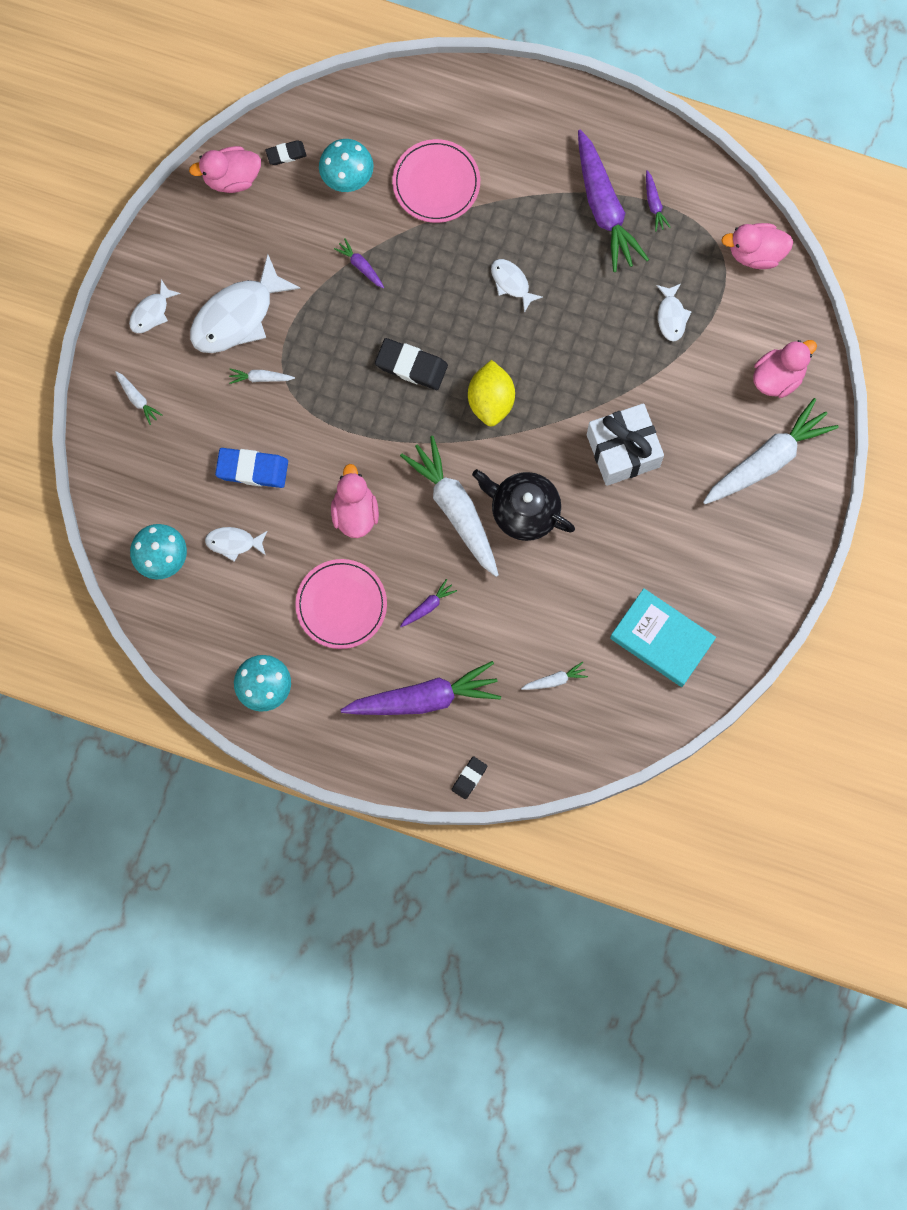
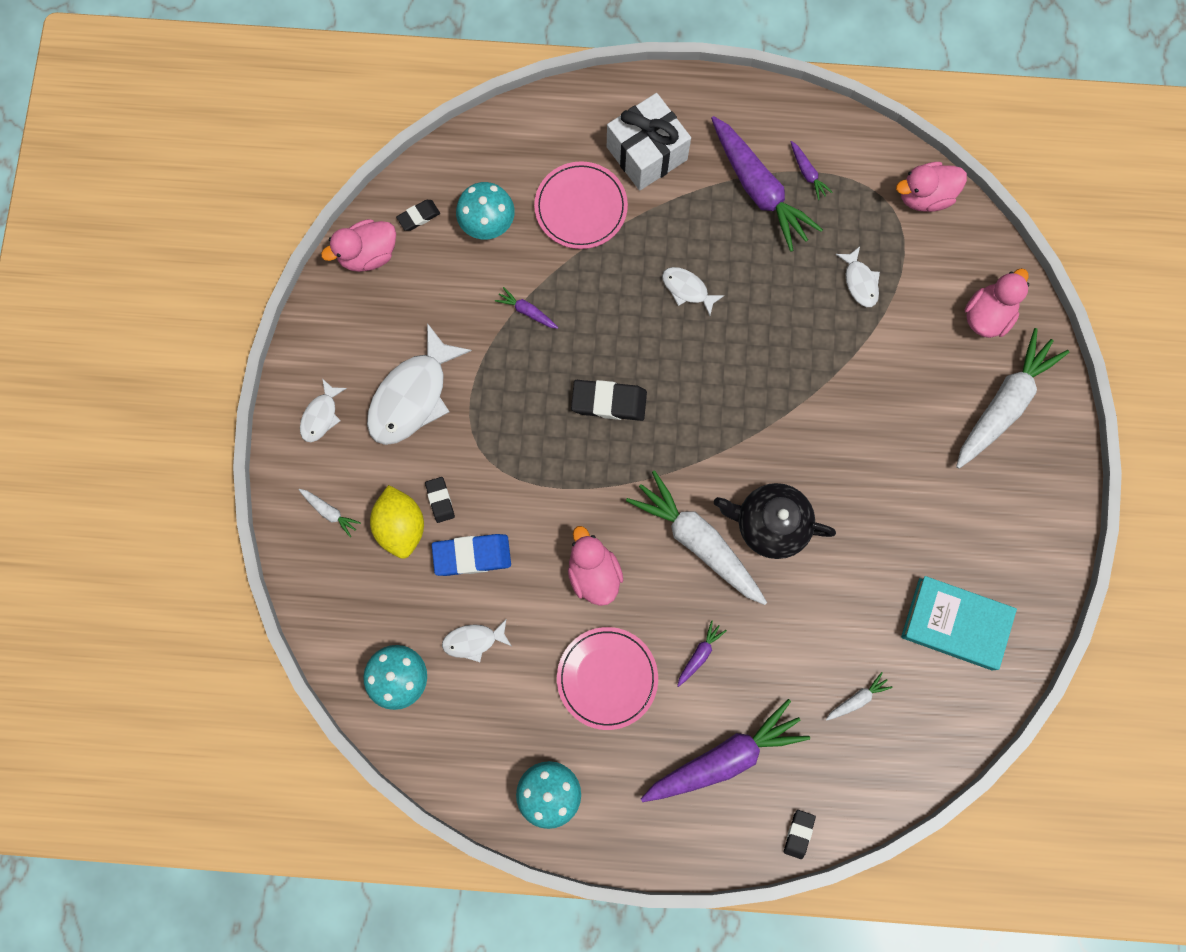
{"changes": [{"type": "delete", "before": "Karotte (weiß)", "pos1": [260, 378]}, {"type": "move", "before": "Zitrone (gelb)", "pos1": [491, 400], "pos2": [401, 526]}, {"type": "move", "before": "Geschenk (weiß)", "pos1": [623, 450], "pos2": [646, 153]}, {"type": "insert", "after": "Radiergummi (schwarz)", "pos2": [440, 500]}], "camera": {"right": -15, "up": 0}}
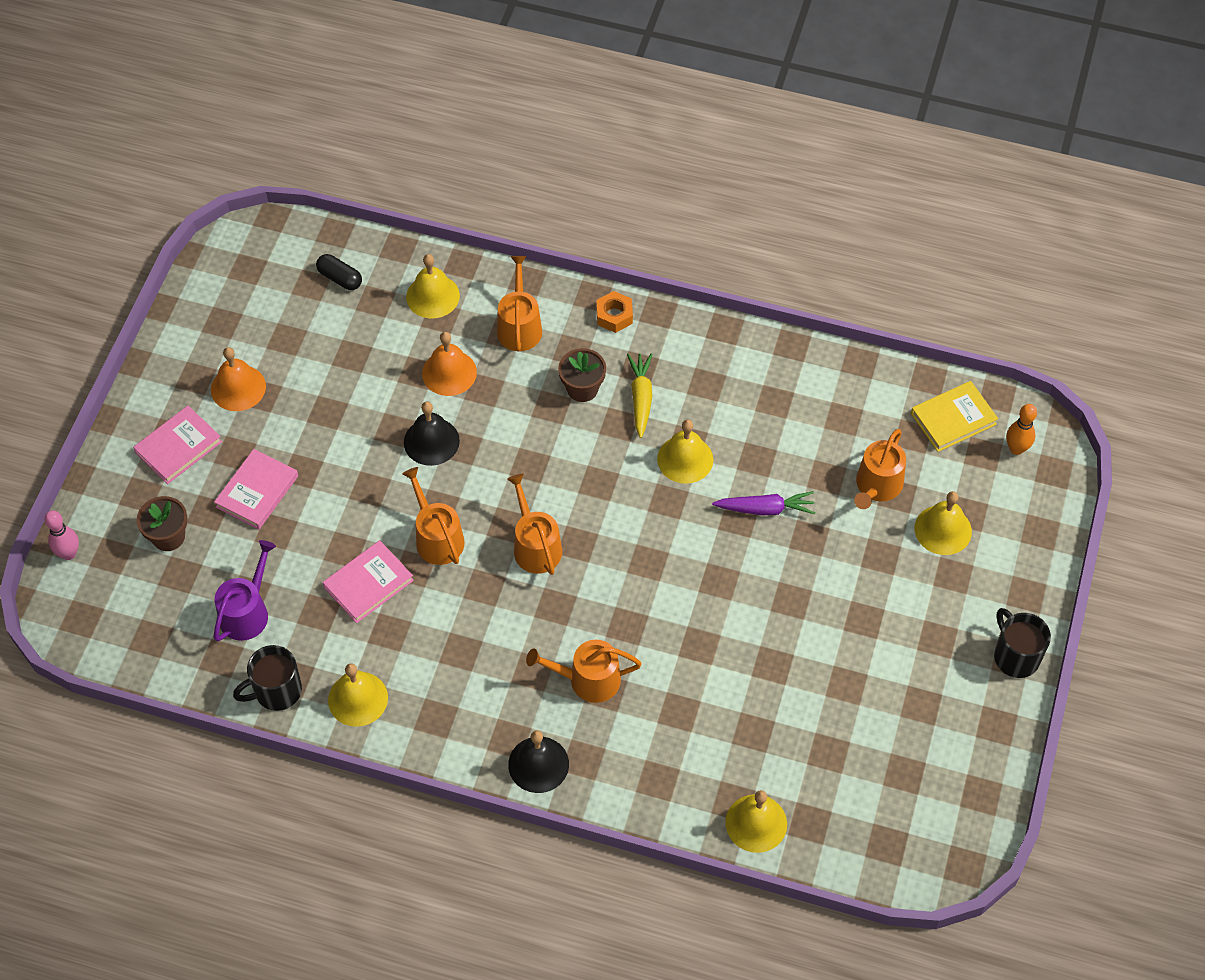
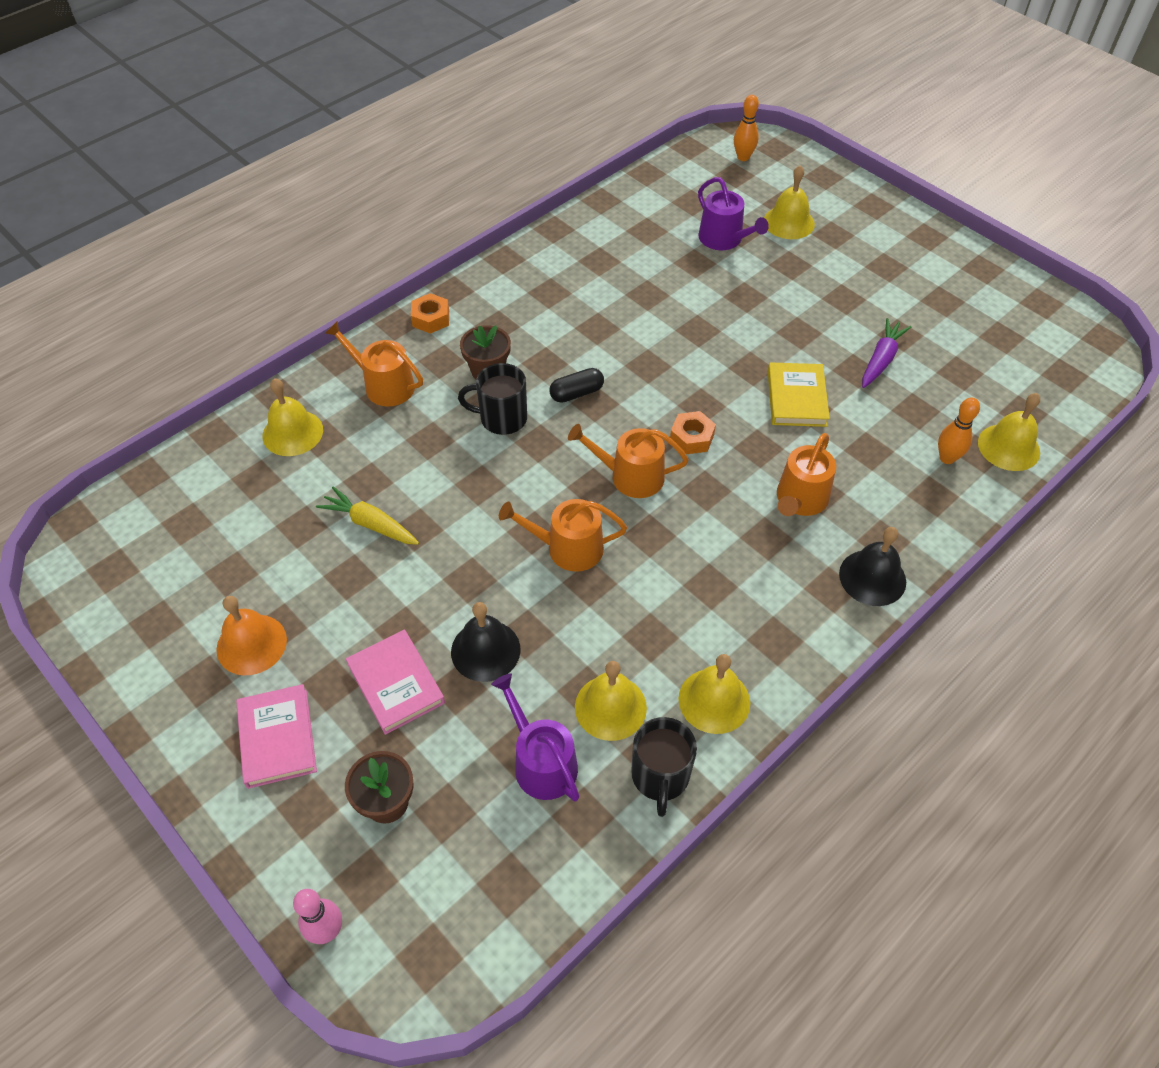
{"changes": [{"type": "move", "before": "Kapsel (schwarz)", "pos1": [340, 278], "pos2": [576, 393]}, {"type": "delete", "before": "Buch (rosa)", "pos1": [368, 584]}, {"type": "move", "before": "Glocke (schwarz)", "pos1": [431, 441], "pos2": [485, 650]}, {"type": "delete", "before": "Glocke (orange)", "pos1": [449, 372]}, {"type": "move", "before": "Karotte (gelb)", "pos1": [641, 398], "pos2": [370, 524]}, {"type": "move", "before": "Glocke (gelb)", "pos1": [685, 459], "pos2": [610, 707]}, {"type": "move", "before": "Karotte (lila)", "pos1": [765, 509], "pos2": [881, 359]}, {"type": "recolor", "before": "Gießkanne (orange)", "after": "Gießkanne (lila)", "pos1": [877, 486], "pos2": [724, 239]}, {"type": "move", "before": "Buch (gelb)", "pos1": [953, 419], "pos2": [796, 398]}, {"type": "move", "before": "Tasse (schwarz)", "pos1": [1015, 656], "pos2": [502, 418]}, {"type": "insert", "after": "Sechskantmutter (orange)", "pos2": [691, 438]}, {"type": "insert", "after": "Bowlingkegel (orange)", "pos2": [947, 458]}], "camera": {"right": -60, "up": -5}}
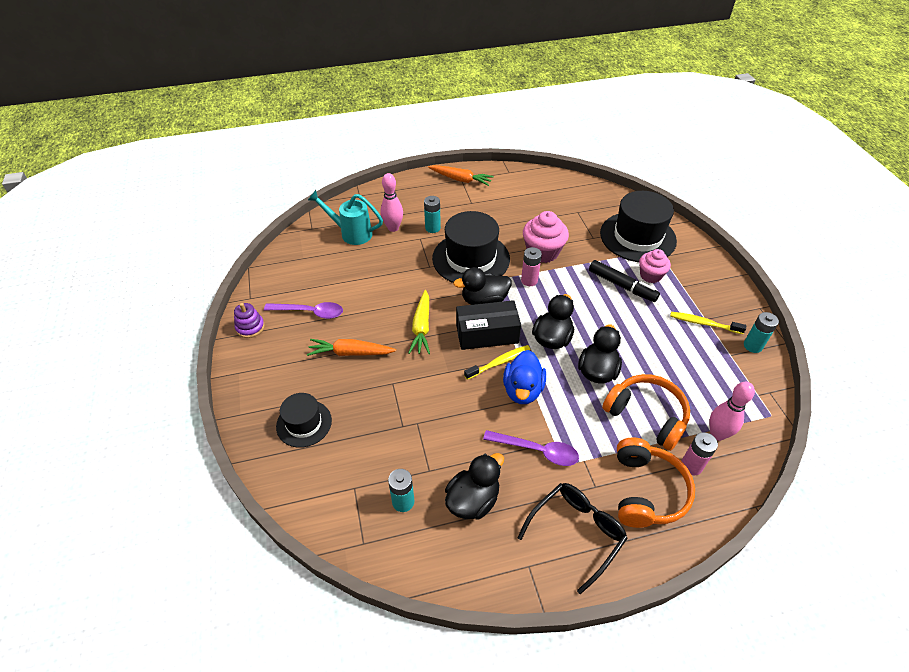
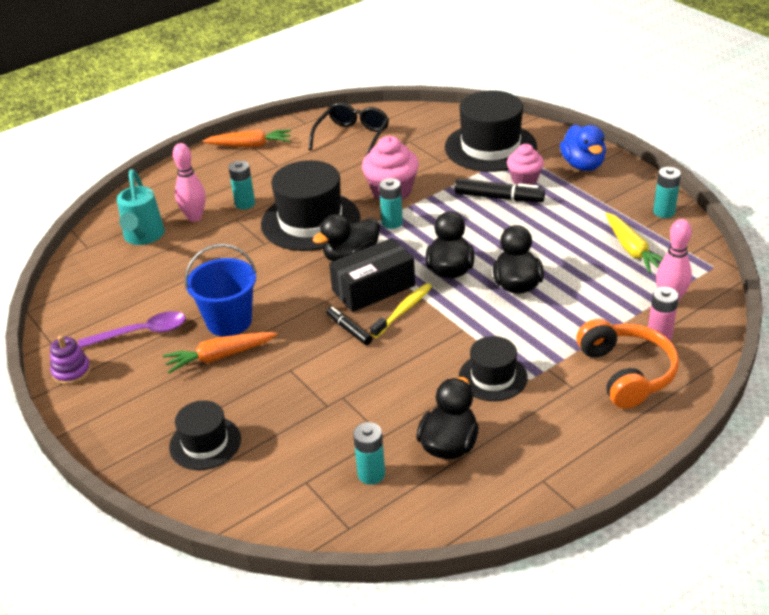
{"changes": [{"type": "rotate", "before": "Gießkanne (türkis)", "pos1": [351, 233], "pos2": [143, 237], "turn": -90}, {"type": "move", "before": "Karotte (gelb)", "pos1": [421, 327], "pos2": [632, 250]}, {"type": "replace", "before": "Löffel (lila)", "after": "Hut (schwarz)", "pos1": [537, 451], "pos2": [493, 377]}, {"type": "move", "before": "Ente (blau)", "pos1": [522, 390], "pos2": [583, 165]}, {"type": "move", "before": "Brille (schwarz)", "pos1": [576, 533], "pos2": [352, 137]}, {"type": "recolor", "before": "Batterie (rosa)", "after": "Batterie (türkis)", "pos1": [529, 280], "pos2": [392, 223]}, {"type": "delete", "before": "Kopfhörer (orange)", "pos1": [646, 415]}, {"type": "delete", "before": "Zahnbürste (gelb)", "pos1": [703, 323]}, {"type": "insert", "after": "Eimer (blau)", "pos2": [229, 321]}, {"type": "insert", "after": "Filzstift (schwarz)", "pos2": [349, 330]}], "camera": {"right": -20, "up": -10}}
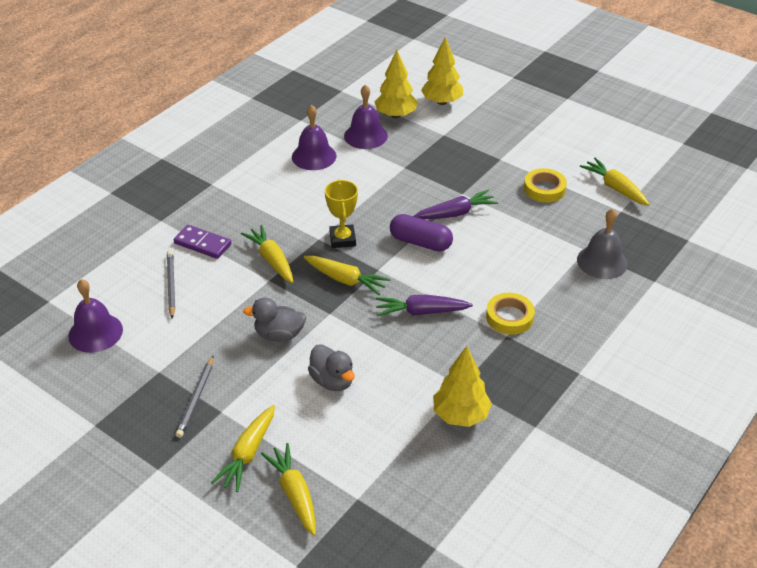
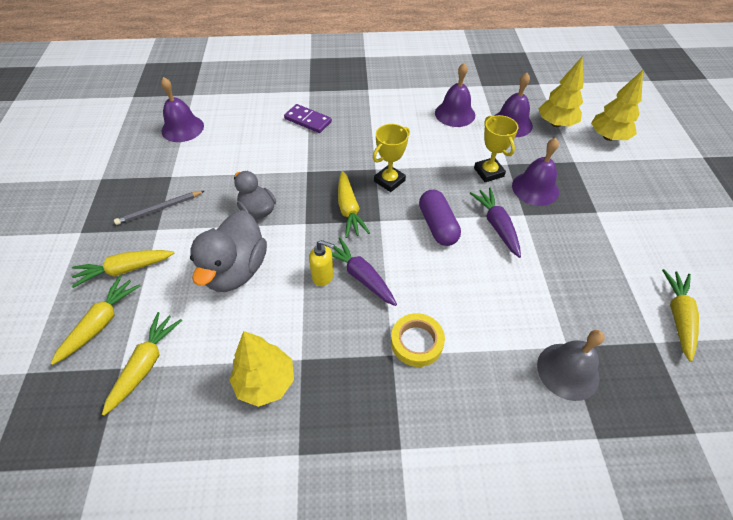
{"changes": [{"type": "delete", "before": "Bleistift (grau)", "pos1": [171, 285]}, {"type": "rotate", "before": "Dominostein (lila)", "pos1": [203, 244], "pos2": [308, 120], "turn": -45}, {"type": "move", "before": "Karotte (gelb)", "pos1": [271, 260], "pos2": [146, 364]}, {"type": "resize", "before": "Ente (grau)", "pos1": [332, 381], "pos2": [236, 270], "scale": 1.62}, {"type": "rotate", "before": "Karotte (lila)", "pos1": [456, 213], "pos2": [496, 225], "turn": -135}, {"type": "delete", "before": "Klebeband (gelb)", "pos1": [544, 189]}, {"type": "insert", "after": "Seifenspender (gelb)", "pos2": [323, 276]}, {"type": "insert", "after": "Pokal (gelb)", "pos2": [488, 172]}, {"type": "insert", "after": "Glocke (lila)", "pos2": [535, 188]}], "camera": {"right": 50, "up": 10}}
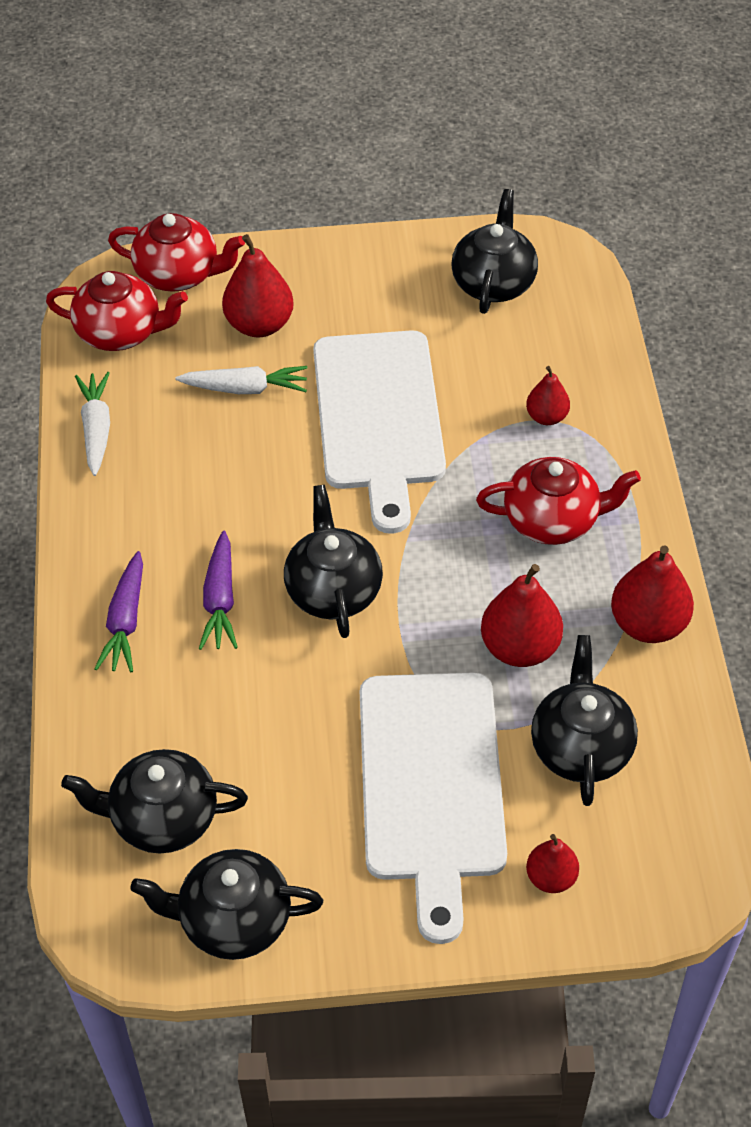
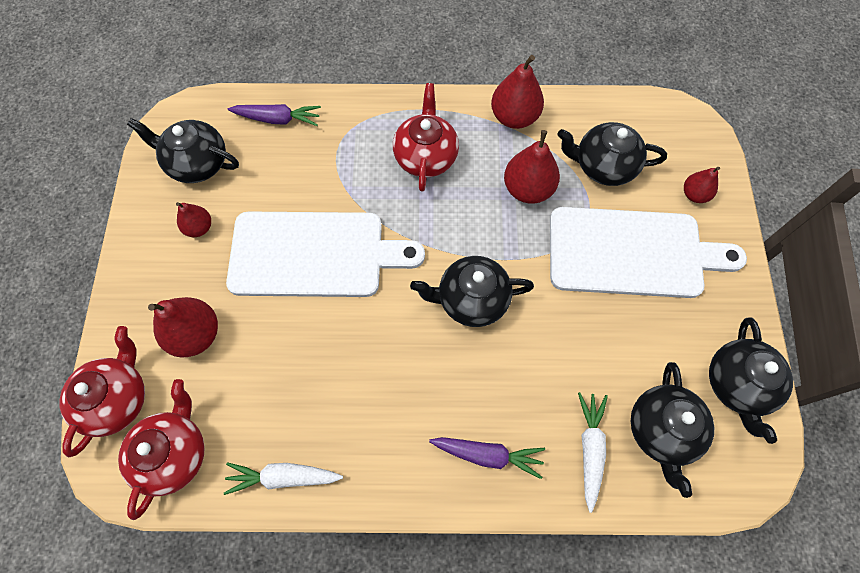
{"changes": [{"type": "move", "before": "Karotte (weiß)", "pos1": [245, 388], "pos2": [590, 449]}, {"type": "move", "before": "Karotte (lila)", "pos1": [220, 600], "pos2": [277, 119]}, {"type": "move", "before": "Birne (rot)", "pos1": [546, 417], "pos2": [199, 228]}], "camera": {"right": -85, "up": 15}}
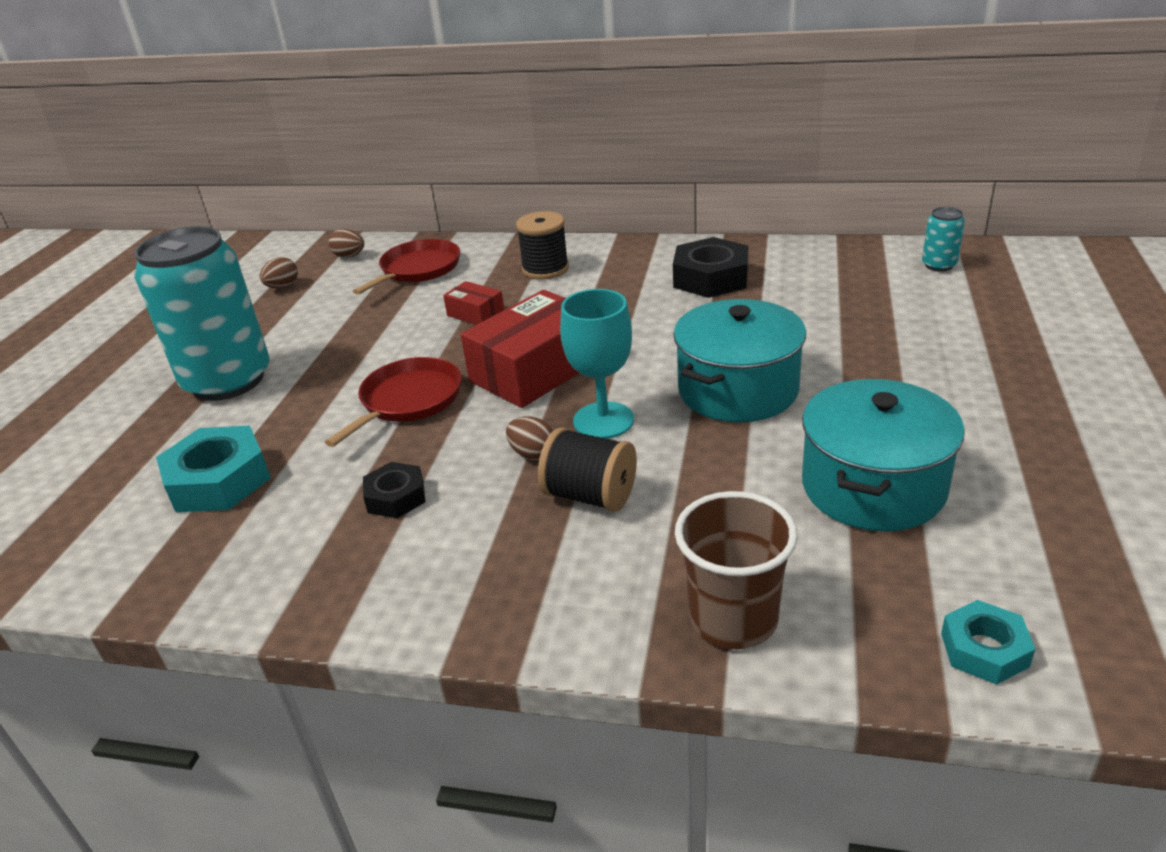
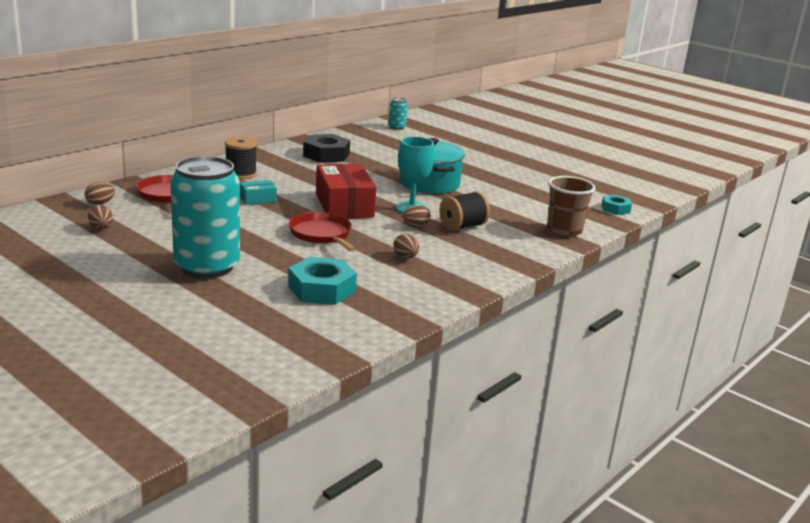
{"changes": [{"type": "replace", "before": "Sechskantmutter (schwarz)", "after": "Ei (braun)", "pos1": [396, 497], "pos2": [405, 257]}, {"type": "recolor", "before": "Schachtel (rot)", "after": "Schachtel (türkis)", "pos1": [475, 314], "pos2": [258, 199]}, {"type": "delete", "before": "Kochtopf (türkis)", "pos1": [873, 486]}], "camera": {"right": -65, "up": -10}}
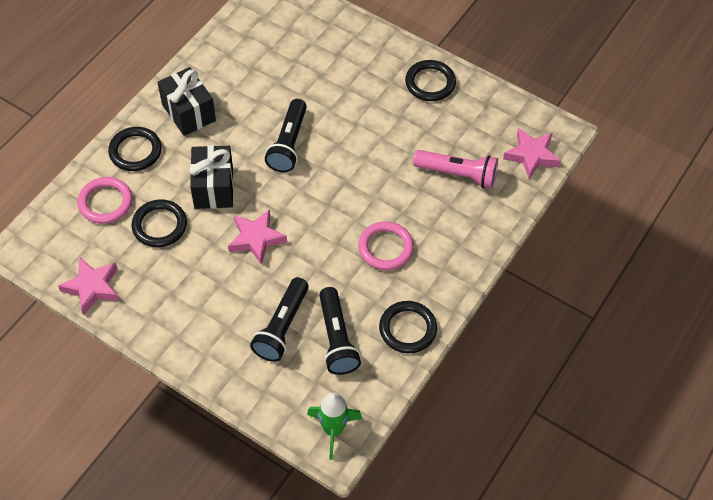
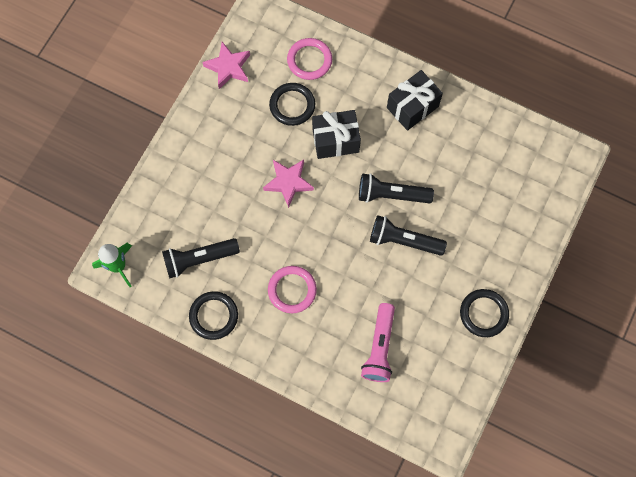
{"changes": [{"type": "delete", "before": "Ring (schwarz)", "pos1": [135, 151]}, {"type": "move", "before": "Taschenlampe (schwarz)", "pos1": [282, 327], "pos2": [404, 240]}, {"type": "delete", "before": "Stern (rosa)", "pos1": [531, 155]}], "camera": {"right": 85, "up": 15}}
